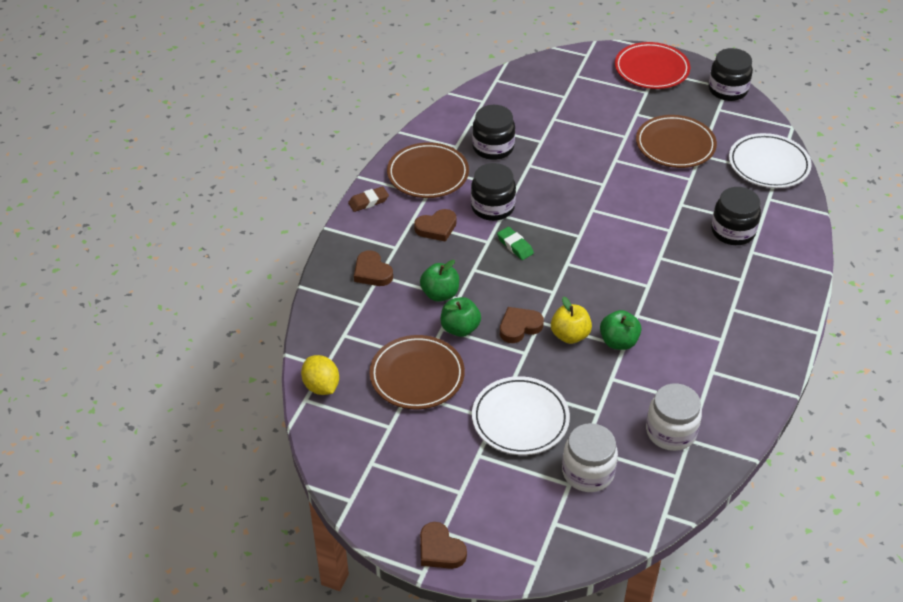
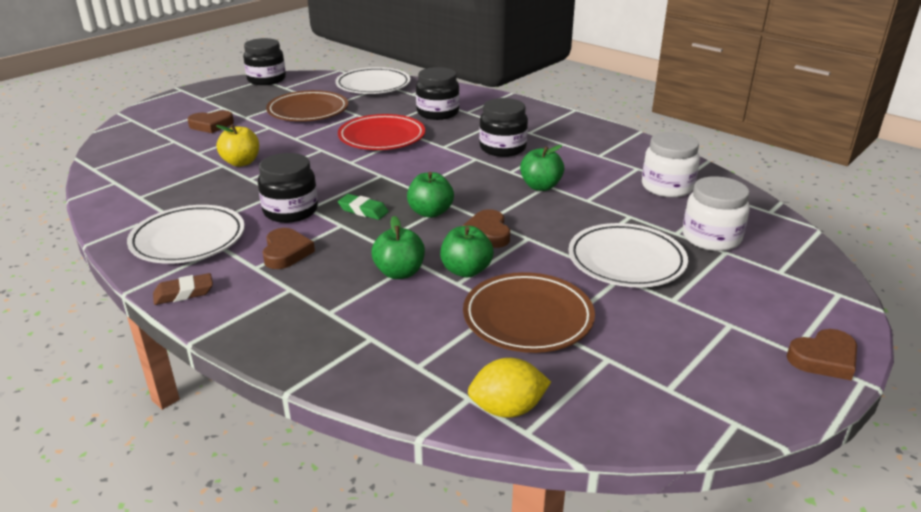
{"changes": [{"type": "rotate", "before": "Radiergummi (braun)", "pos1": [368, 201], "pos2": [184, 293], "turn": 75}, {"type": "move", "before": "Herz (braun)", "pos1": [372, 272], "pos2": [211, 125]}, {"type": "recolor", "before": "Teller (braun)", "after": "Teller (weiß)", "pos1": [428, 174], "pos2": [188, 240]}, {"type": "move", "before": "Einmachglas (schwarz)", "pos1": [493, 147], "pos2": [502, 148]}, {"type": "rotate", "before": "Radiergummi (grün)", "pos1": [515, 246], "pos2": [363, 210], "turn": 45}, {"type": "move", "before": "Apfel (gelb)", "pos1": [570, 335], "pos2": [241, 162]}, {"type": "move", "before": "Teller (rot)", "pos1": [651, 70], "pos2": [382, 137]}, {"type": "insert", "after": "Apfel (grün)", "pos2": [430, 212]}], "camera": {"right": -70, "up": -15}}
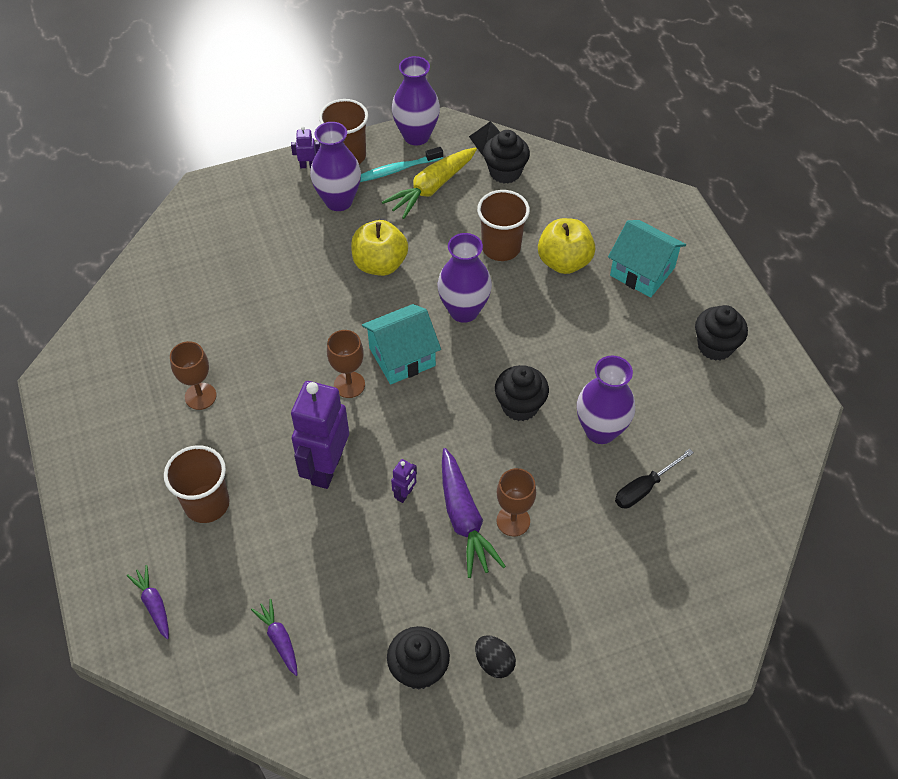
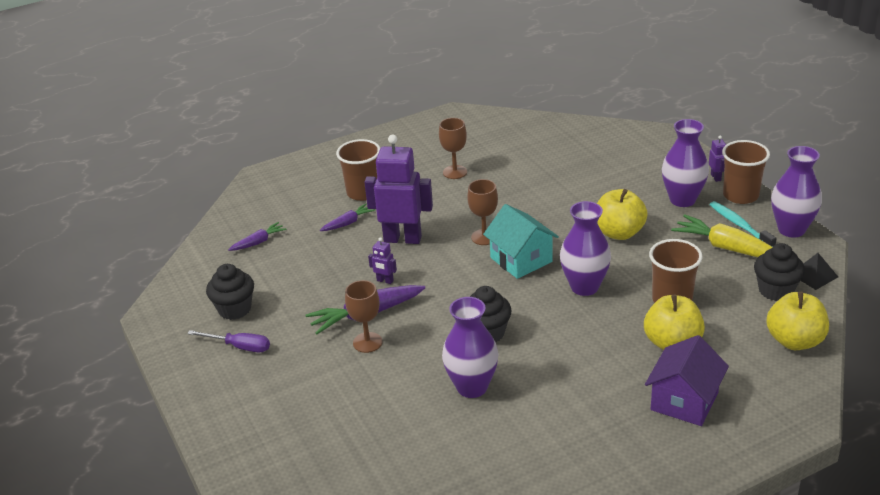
{"changes": [{"type": "move", "before": "Karotte (lila)", "pos1": [153, 604], "pos2": [348, 223]}, {"type": "replace", "before": "Ei (schwarz)", "after": "Schraubenzieher (lila)", "pos1": [494, 662], "pos2": [239, 347]}, {"type": "recolor", "before": "Haus (türkis)", "after": "Haus (lila)", "pos1": [642, 271], "pos2": [684, 401]}, {"type": "delete", "before": "Schraubenzieher (schwarz)", "pos1": [644, 488]}, {"type": "delete", "before": "Muffin (schwarz)", "pos1": [715, 346]}, {"type": "insert", "after": "Apfel (gelb)", "pos2": [794, 341]}], "camera": {"right": 85, "up": -20}}
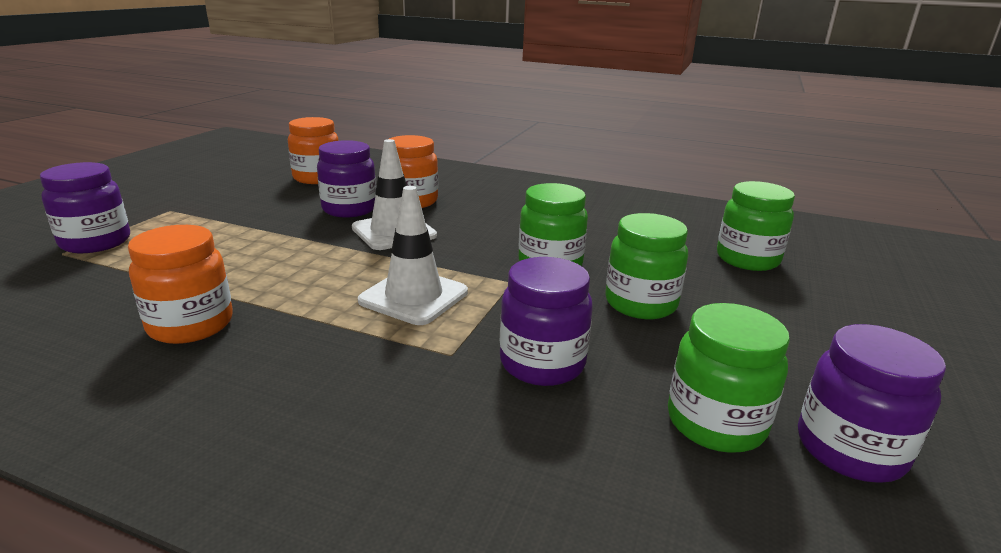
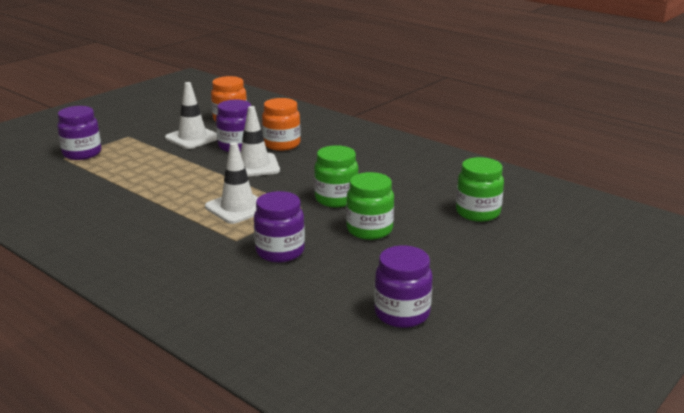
{"changes": [{"type": "delete", "before": "Einmachglas (orange)", "pos1": [191, 325]}, {"type": "delete", "before": "Einmachglas (grün)", "pos1": [715, 423]}, {"type": "insert", "after": "Leitkegel (weiß)", "pos2": [192, 138]}], "camera": {"right": 20, "up": 0}}
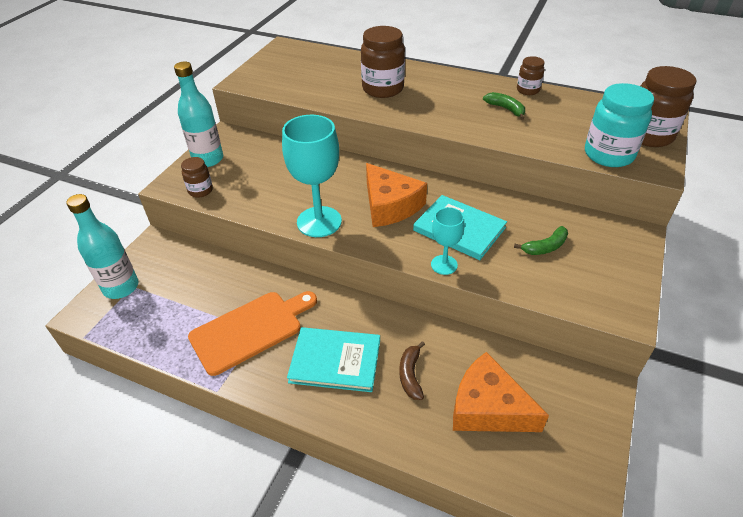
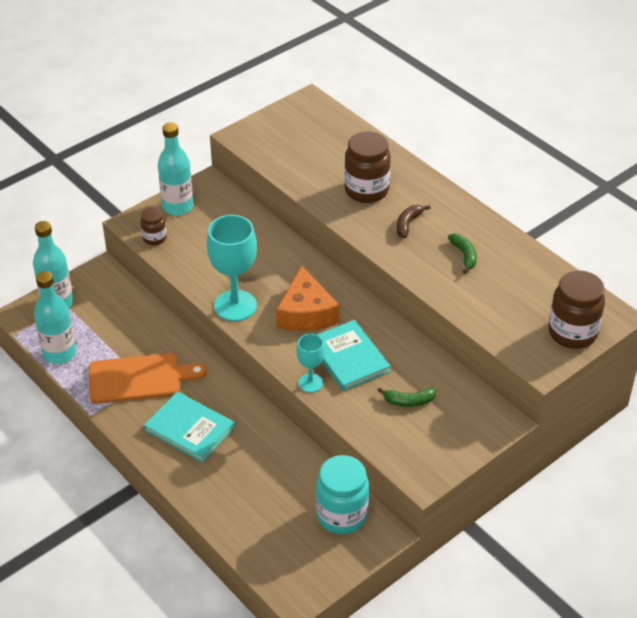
{"changes": [{"type": "move", "before": "Banane (braun)", "pos1": [410, 375], "pos2": [408, 224]}, {"type": "delete", "before": "Käse (orange)", "pos1": [488, 407]}, {"type": "delete", "before": "Einmachglas (braun)", "pos1": [528, 90]}, {"type": "move", "before": "Einmachglas (türkis)", "pos1": [608, 155], "pos2": [342, 515]}, {"type": "insert", "after": "Flasche (türkis)", "pos2": [59, 353]}], "camera": {"right": 25, "up": 0}}
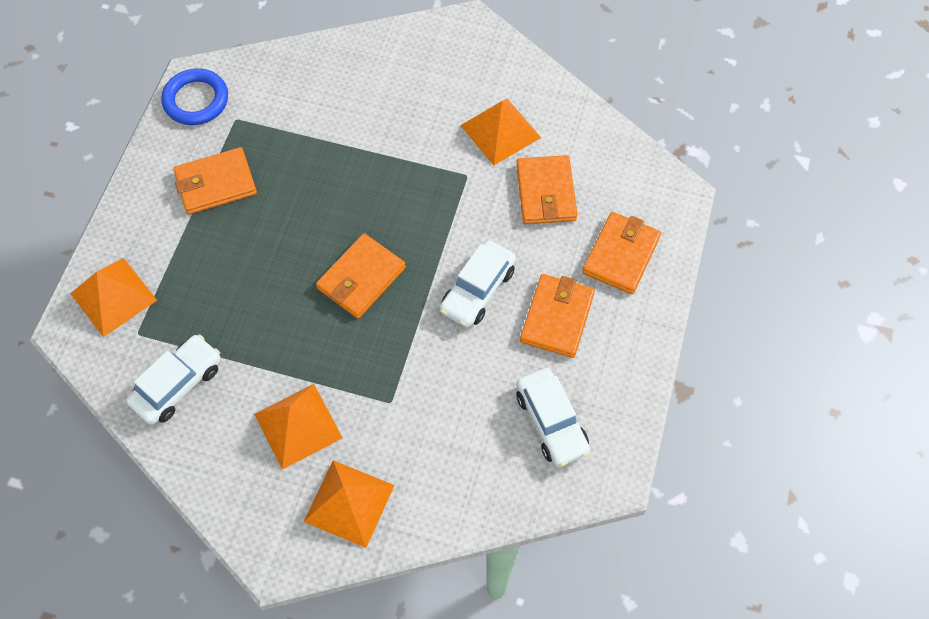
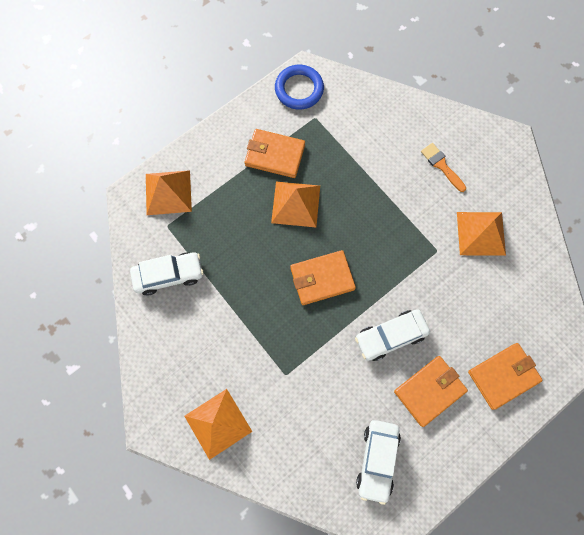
{"changes": [{"type": "move", "before": "Pyramide (orange)", "pos1": [298, 425], "pos2": [296, 204]}, {"type": "delete", "before": "Geldbörse (orange)", "pos1": [545, 193]}, {"type": "insert", "after": "Pinsel (orange)", "pos2": [441, 165]}], "camera": {"right": 35, "up": 10}}
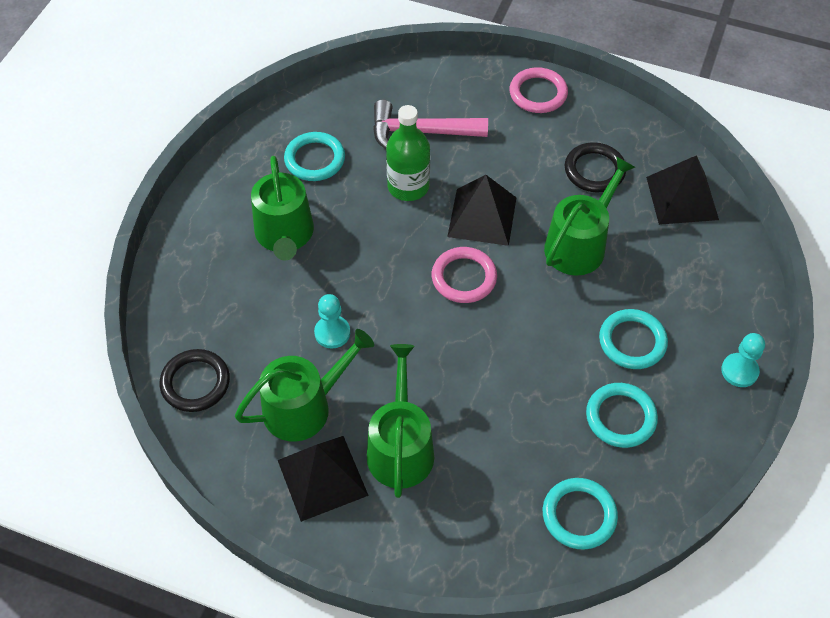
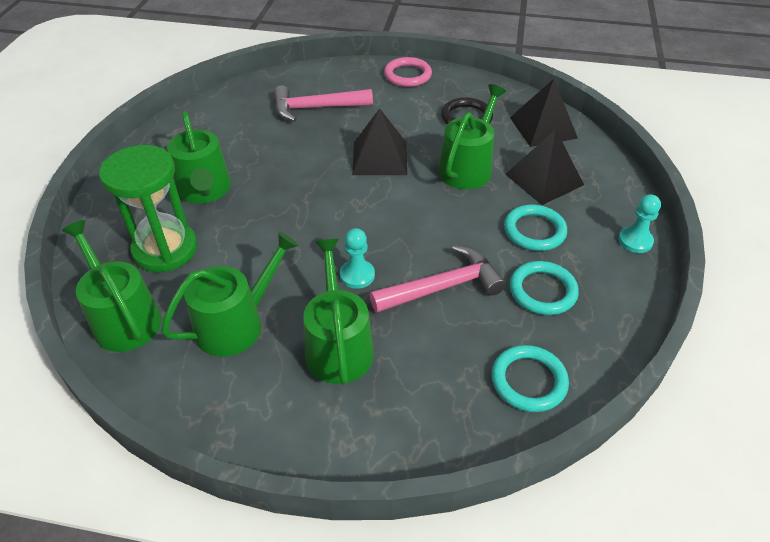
{"changes": [{"type": "replace", "before": "Ring (schwarz)", "after": "Gießkanne (grün)", "pos1": [195, 383], "pos2": [123, 318]}, {"type": "move", "before": "Pyramide (schwarz)", "pos1": [322, 477], "pos2": [544, 179]}, {"type": "delete", "before": "Ring (türkis)", "pos1": [315, 159]}, {"type": "move", "before": "Bauer (türkis)", "pos1": [332, 333], "pos2": [357, 275]}, {"type": "delete", "before": "Flasche (grün)", "pos1": [408, 186]}, {"type": "delete", "before": "Ring (rosa)", "pos1": [464, 277]}, {"type": "insert", "after": "Sanduhr (grün)", "pos2": [165, 249]}, {"type": "insert", "after": "Hammer (rosa)", "pos2": [442, 287]}], "camera": {"right": -10, "up": -10}}
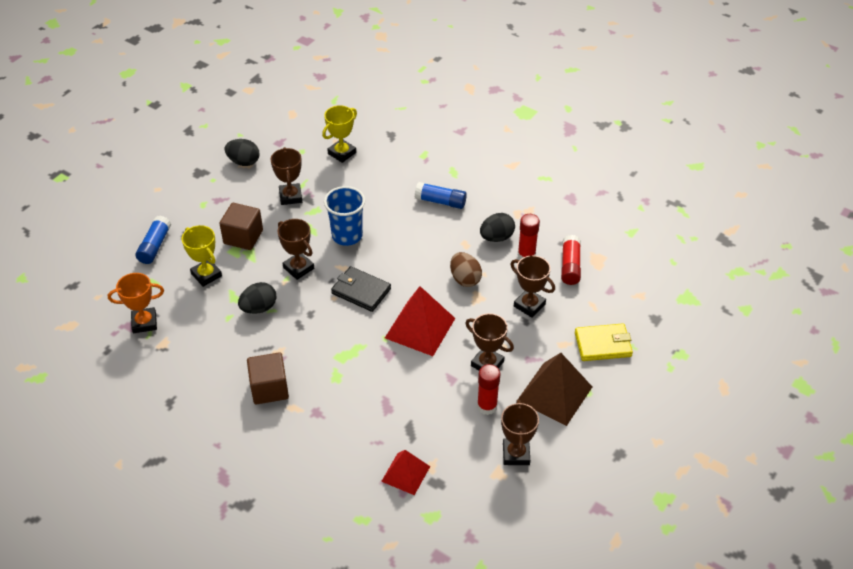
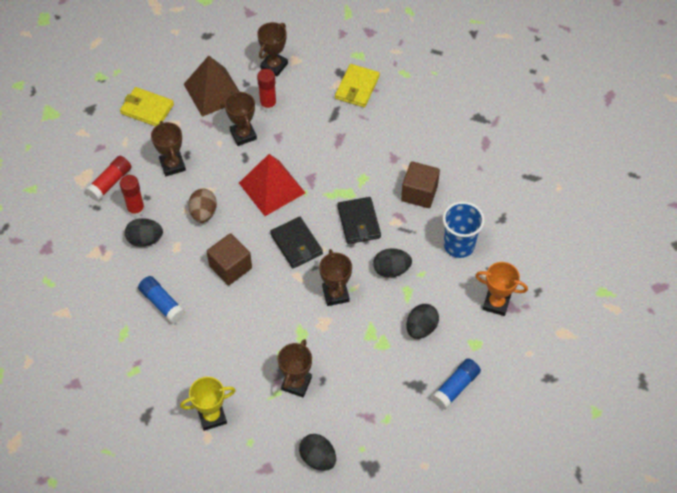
{"changes": [{"type": "replace", "before": "Pokal (gelb)", "after": "Ei (schwarz)", "pos1": [206, 275], "pos2": [421, 328]}, {"type": "move", "before": "Kubus (braun)", "pos1": [243, 237], "pos2": [230, 267]}, {"type": "move", "before": "Becher (blau)", "pos1": [347, 236], "pos2": [459, 245]}, {"type": "replace", "before": "Pyramide (rot)", "after": "Geldbörse (gelb)", "pos1": [406, 473], "pos2": [357, 87]}, {"type": "insert", "after": "Geldbörse (schwarz)", "pos2": [359, 222]}], "camera": {"right": -150, "up": 10}}
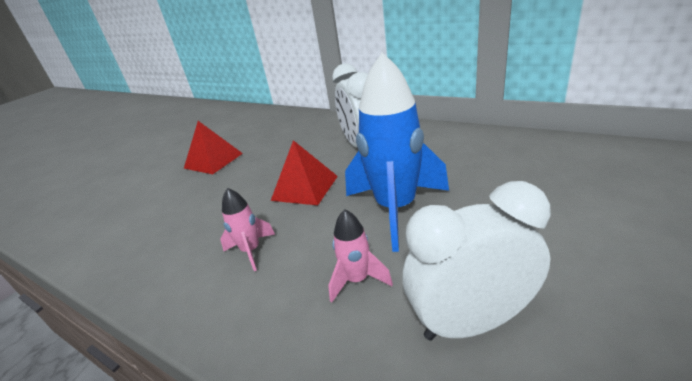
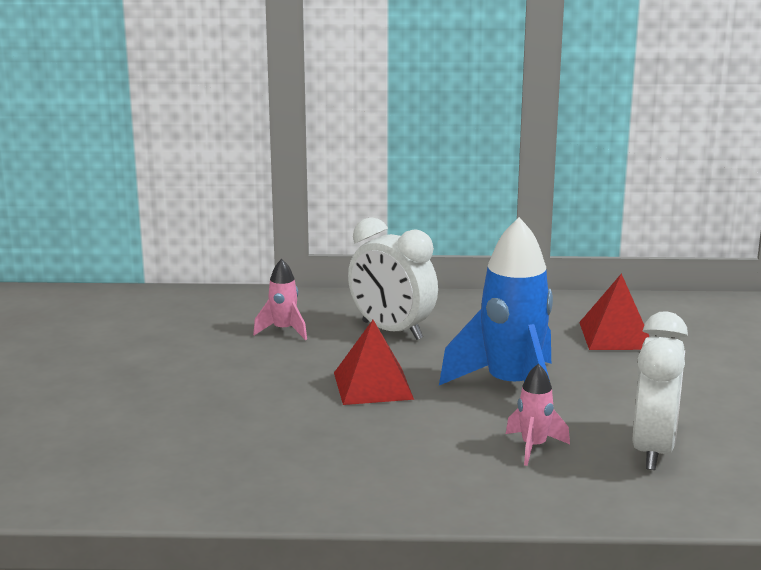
{"changes": [{"type": "move", "before": "Pyramide (rot)", "pos1": [213, 160], "pos2": [616, 335]}, {"type": "move", "before": "Rakete (rosa)", "pos1": [251, 251], "pos2": [284, 331]}, {"type": "rotate", "before": "Wecker (weiß)", "pos1": [471, 322], "pos2": [653, 450], "turn": 150}], "camera": {"right": -35, "up": -10}}
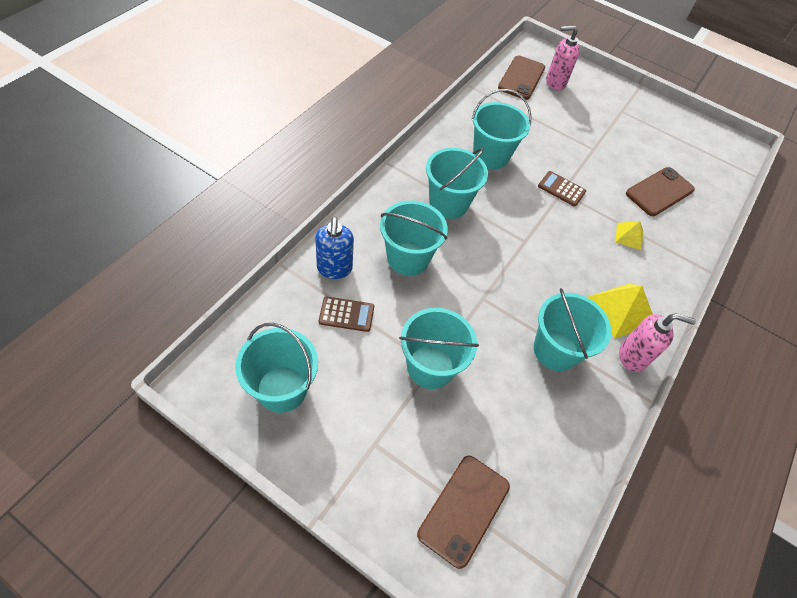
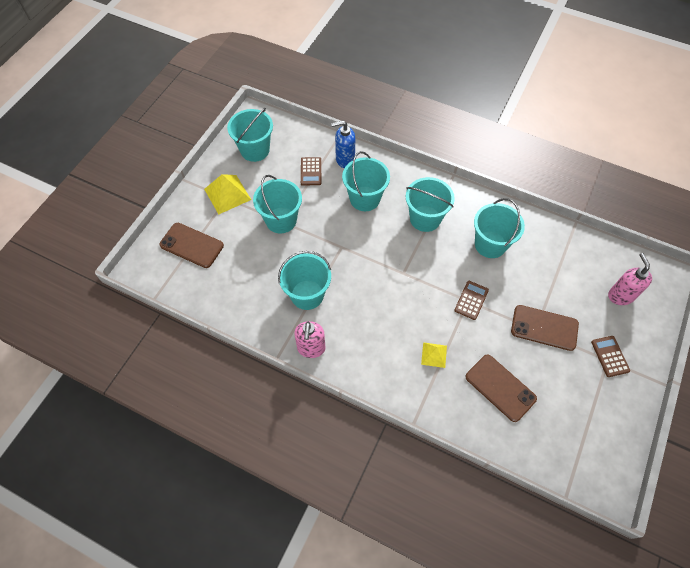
{"changes": [{"type": "move", "before": "Handy (braun)", "pos1": [521, 78], "pos2": [544, 328]}, {"type": "move", "before": "Pyramide (gelb)", "pos1": [621, 310], "pos2": [227, 194]}, {"type": "insert", "after": "Taschenrechner (braun)", "pos2": [610, 356]}], "camera": {"right": 90, "up": 5}}
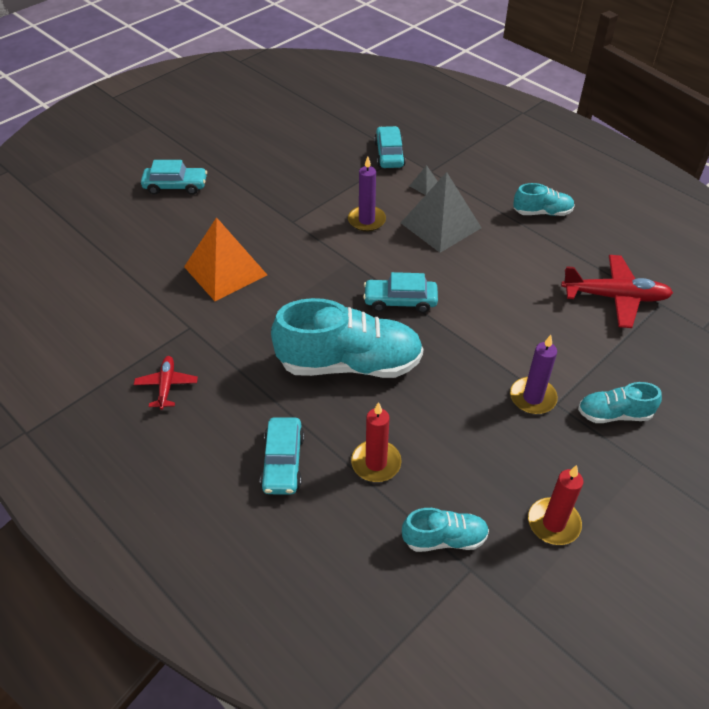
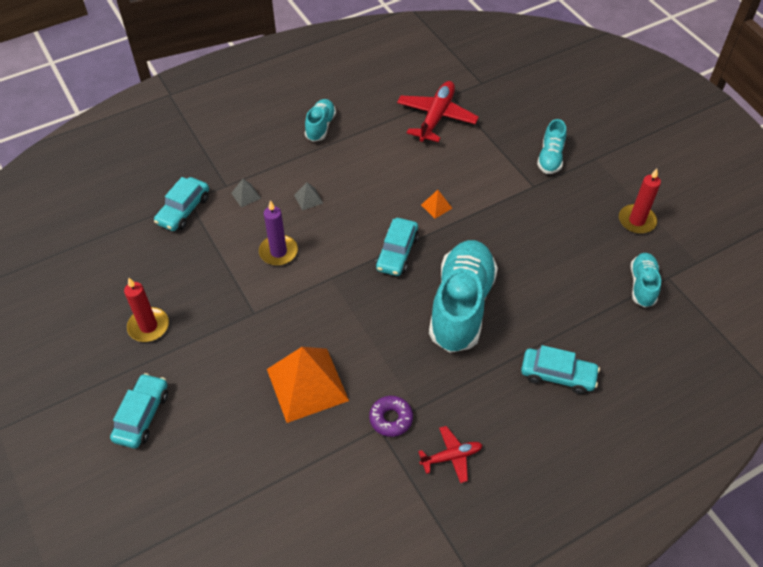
{"changes": [{"type": "rotate", "before": "Flugzeug (rot)", "pos1": [166, 385], "pos2": [451, 457], "turn": 150}, {"type": "move", "before": "Kerze (rot)", "pos1": [376, 463], "pos2": [148, 326]}, {"type": "rotate", "before": "Auto (türkis)", "pos1": [389, 154], "pos2": [183, 210], "turn": -75}, {"type": "resize", "before": "Pyramide (grau)", "pos1": [440, 225], "pos2": [308, 199], "scale": 0.41}, {"type": "delete", "before": "Kerze (lila)", "pos1": [532, 397]}, {"type": "insert", "after": "Donut (lila)", "pos2": [391, 419]}, {"type": "insert", "after": "Pyramide (orange)", "pos2": [436, 206]}], "camera": {"right": -75, "up": 5}}
